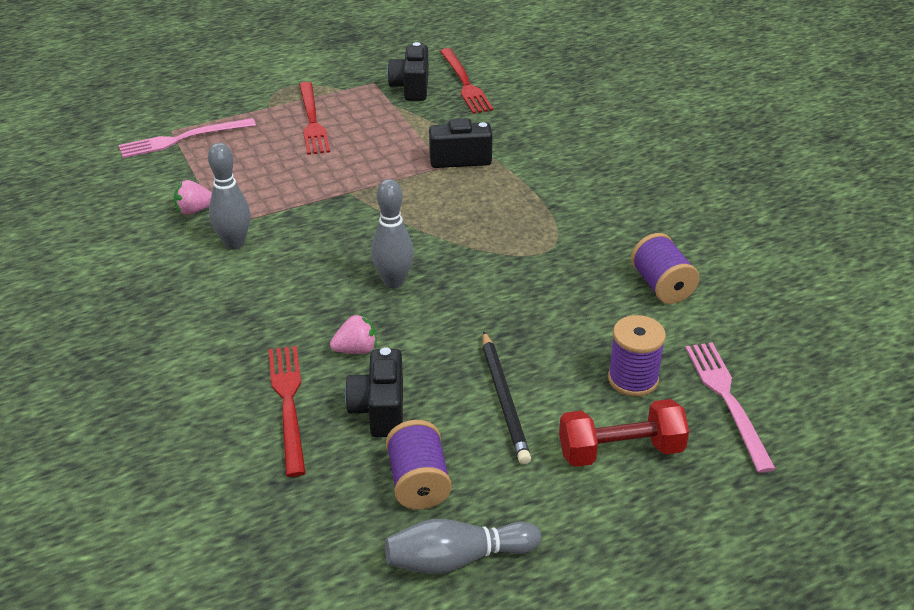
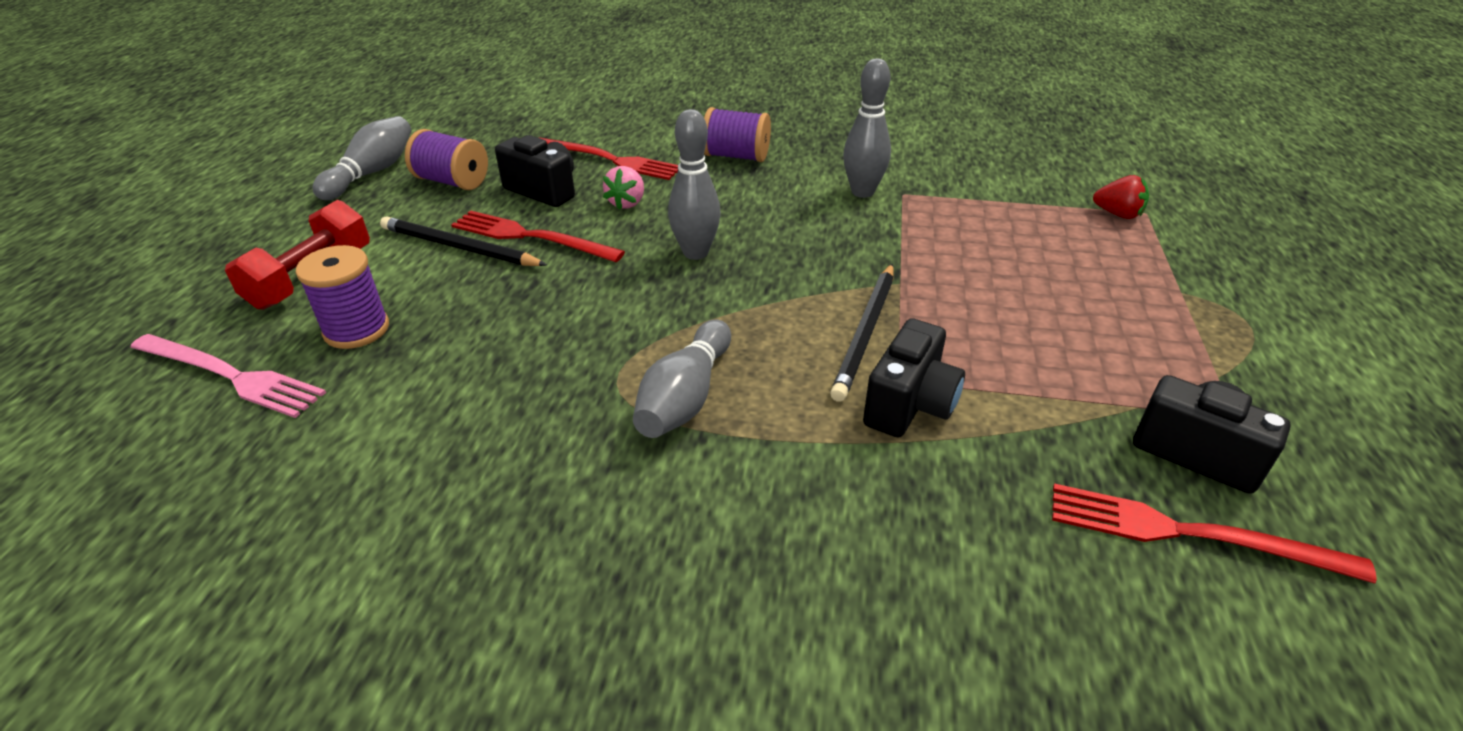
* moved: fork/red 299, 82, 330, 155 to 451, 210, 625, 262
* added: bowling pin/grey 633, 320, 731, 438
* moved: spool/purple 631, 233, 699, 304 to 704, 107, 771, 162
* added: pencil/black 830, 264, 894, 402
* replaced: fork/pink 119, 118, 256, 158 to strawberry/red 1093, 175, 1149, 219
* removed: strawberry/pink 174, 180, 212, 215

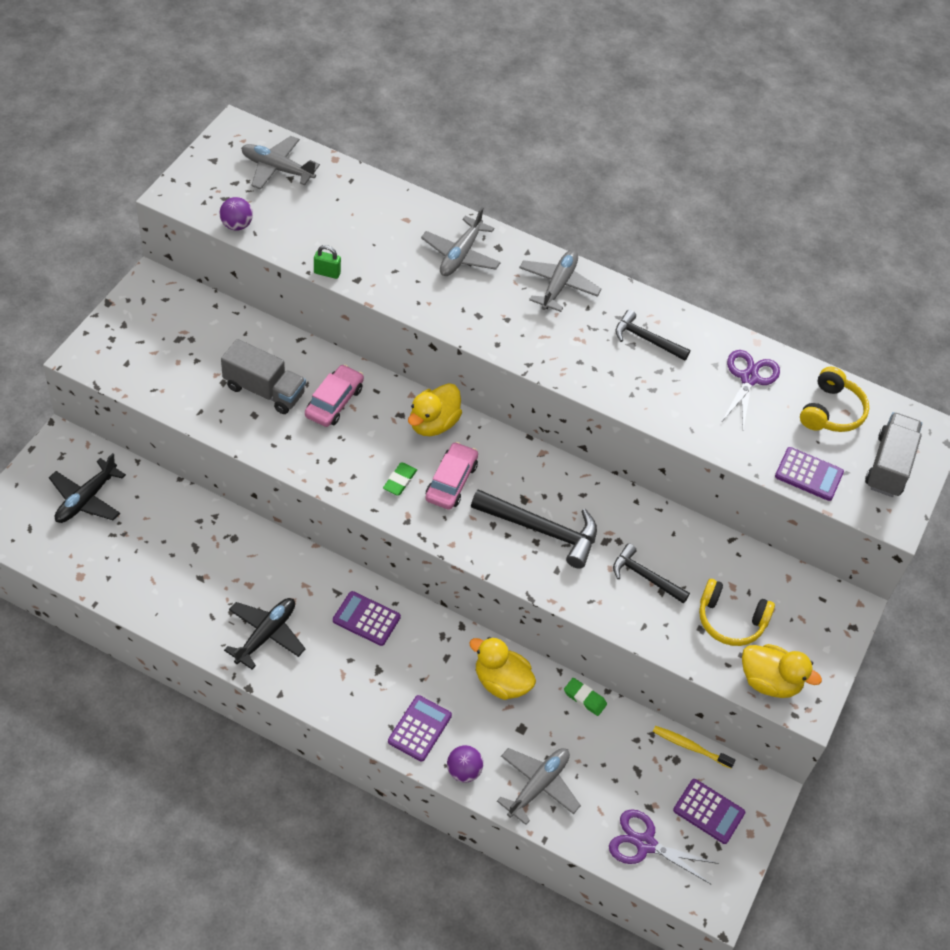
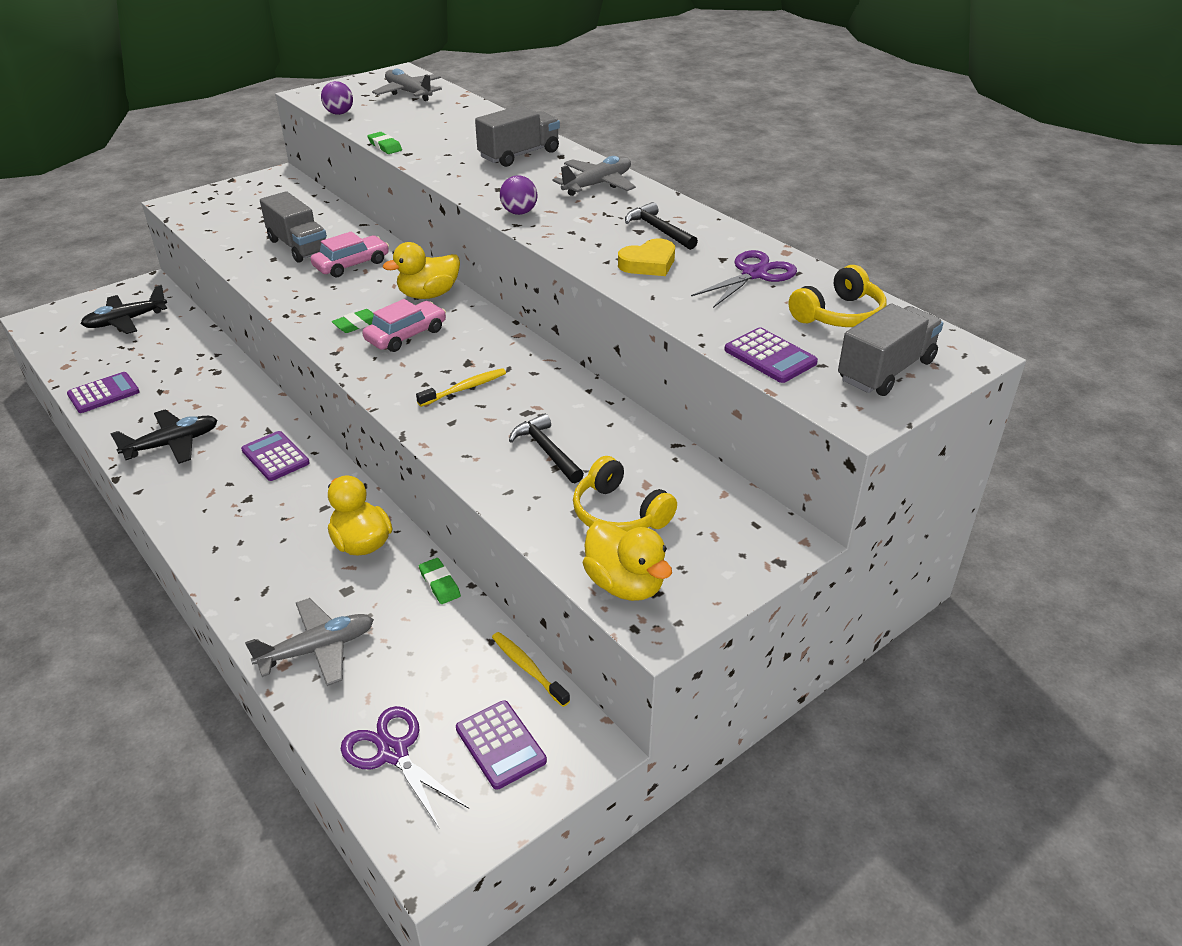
* moved: calculator/purple 388, 695, 452, 762 to 67, 372, 139, 413
* replaced: padlock/green 314, 245, 341, 279 to eraser/green 367, 132, 402, 154
* replaced: hammer/black 471, 489, 597, 569 to toothbrush/yellow 416, 368, 506, 407
* replaced: plane/grey 421, 207, 501, 276 to truck/grey 475, 105, 560, 167
* moved: ball/purple 447, 745, 483, 782 to 500, 176, 537, 215
* added: heart/yellow 618, 238, 675, 276

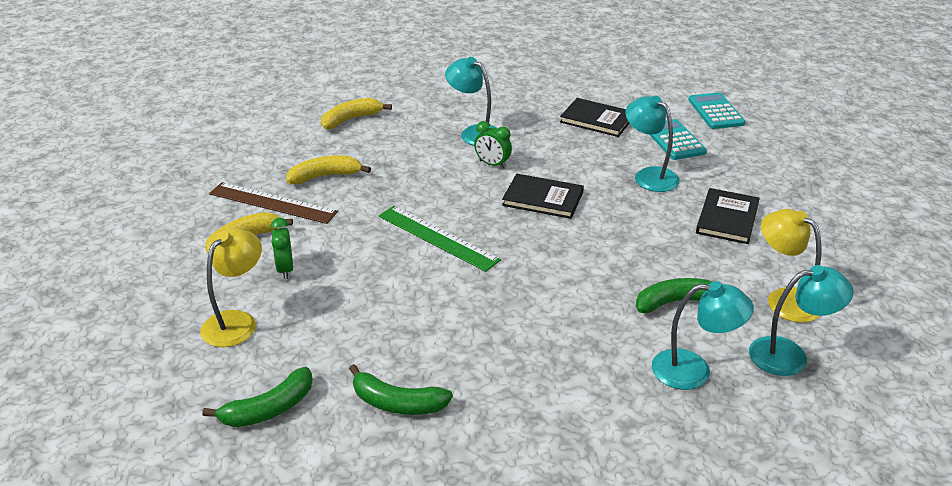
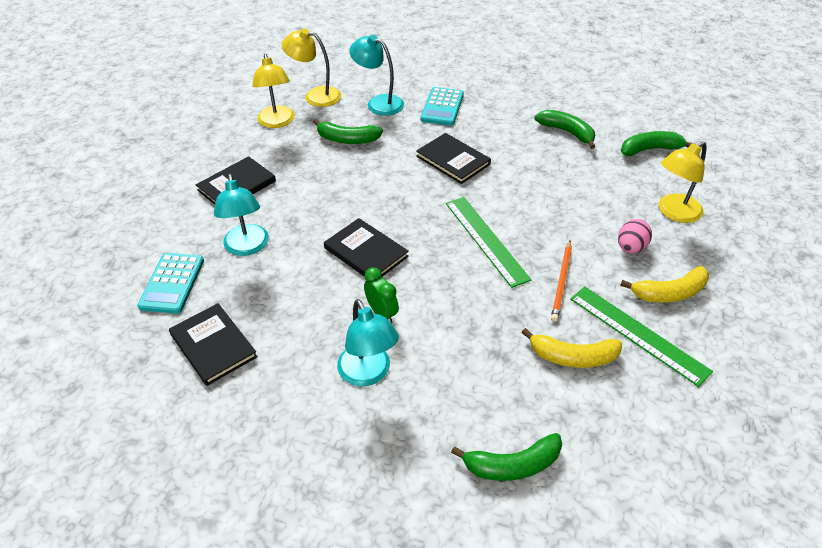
* recoloured: lamp/turquoise 749, 265, 854, 376 to lamp/yellow 282, 28, 341, 107
* added: book/black 416, 133, 491, 184
* moved: calculator/turquoise 689, 93, 745, 129 to 421, 87, 464, 126
* recoloured: banana/yellow 321, 98, 392, 130 to banana/green 451, 433, 562, 481
* added: pencil/orange 551, 241, 572, 322
* recoloured: ruler/brown 209, 182, 338, 224 to ruler/green 570, 286, 713, 387
* replaced: clock/green 271, 218, 293, 279 to egg/pink 618, 219, 652, 253

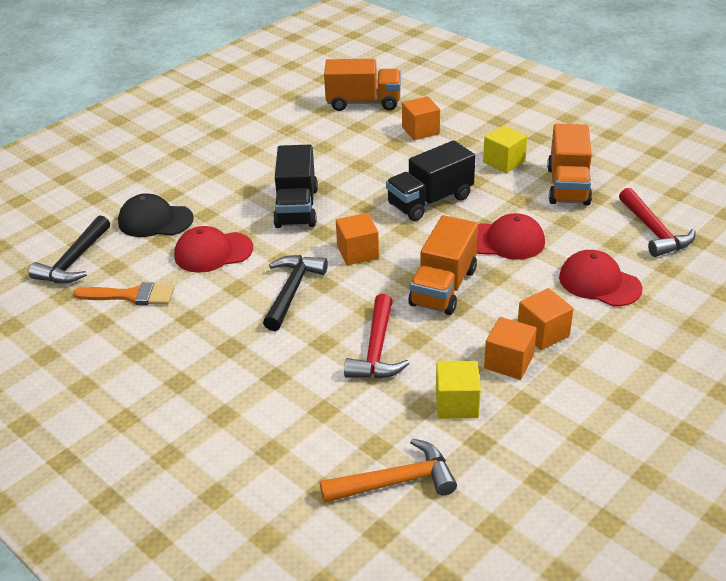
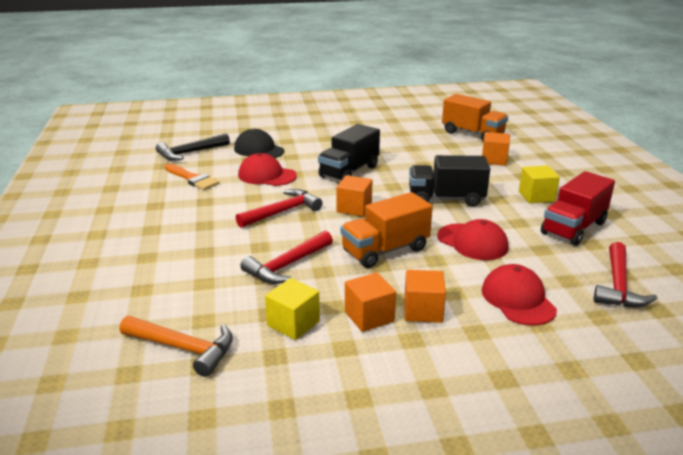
* recoloured: hammer/black 263, 255, 328, 331 to hammer/red 236, 189, 322, 228
* recoloured: truck/orange 547, 124, 592, 205 to truck/red 541, 171, 615, 246

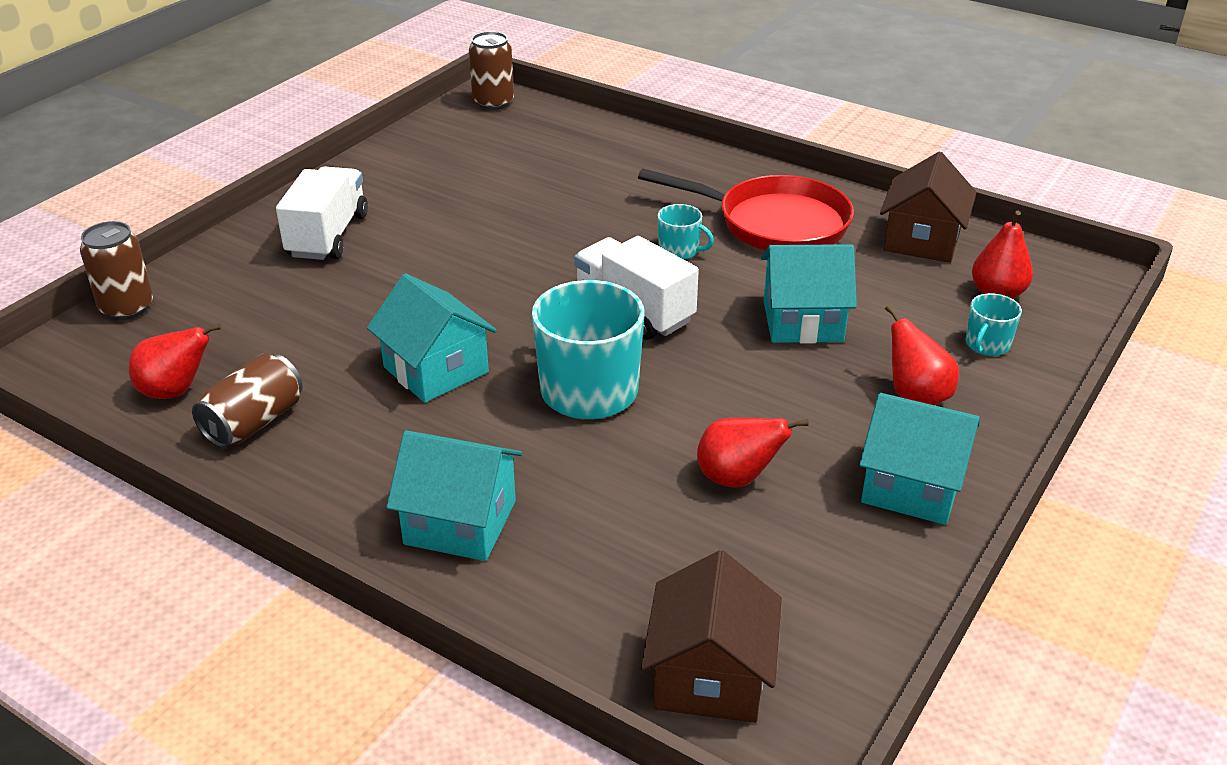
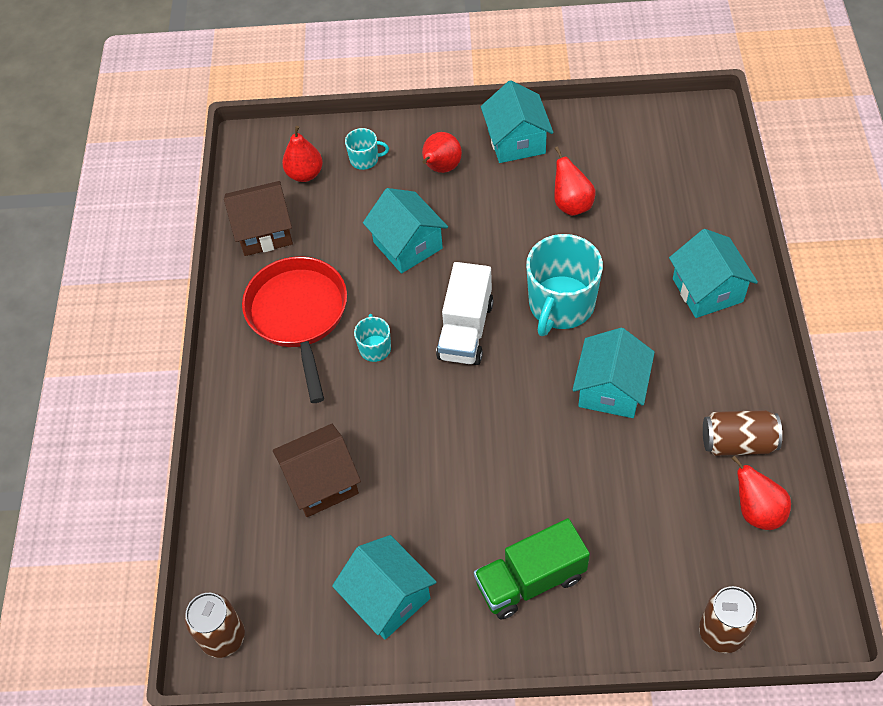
* moved: house/brown 641, 550, 782, 723 to 273, 424, 361, 517
* added: house/turquoise 332, 535, 436, 639
* recoloured: truck/white 276, 166, 368, 260 to truck/green 474, 518, 590, 619

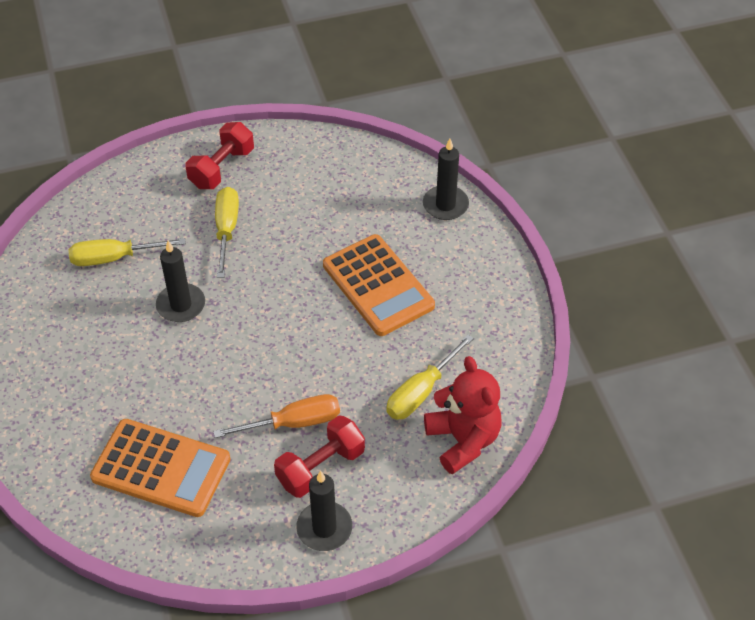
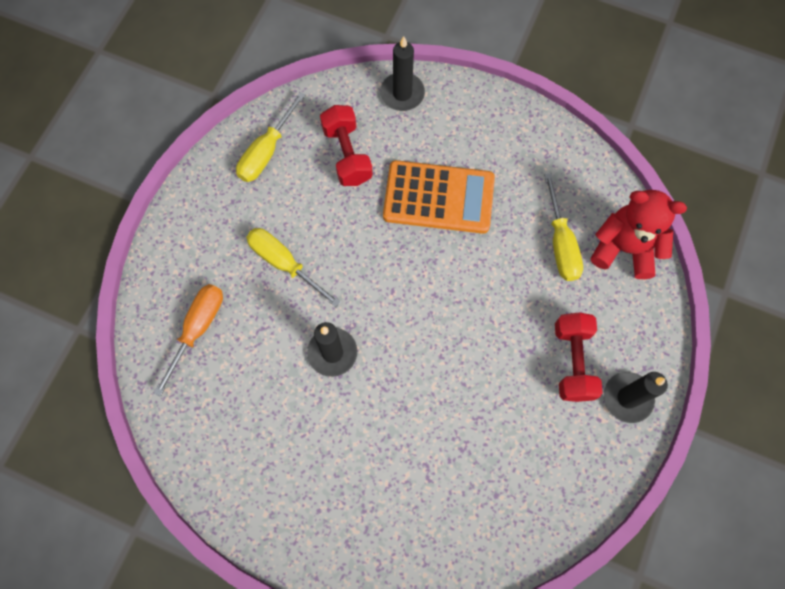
* moved: screwdriver/orange 213, 394, 340, 438 to 153, 284, 223, 397
* moved: screwdriver/yellow 68, 238, 186, 266 to 236, 92, 305, 182
* moved: dumbbell/red 186, 122, 254, 189 to 320, 105, 373, 186
* removed: calculator/orange 90, 419, 230, 517

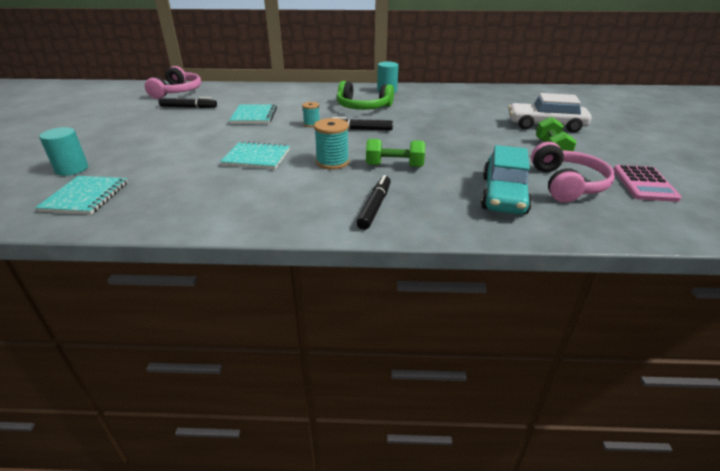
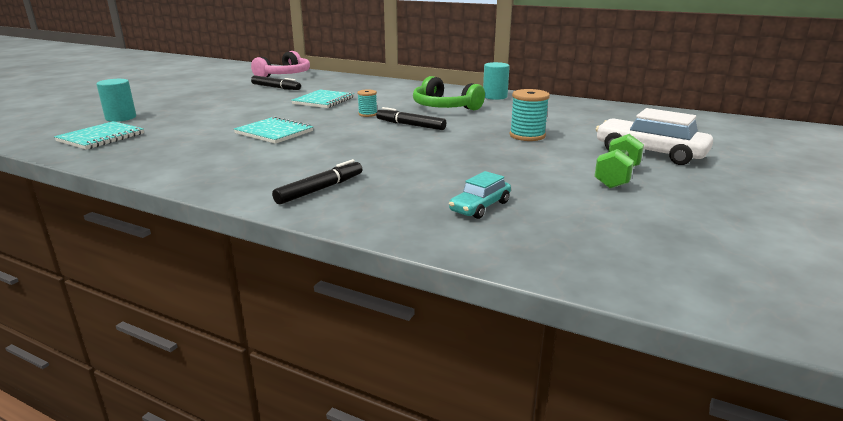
* resized: car/turquoise 481, 145, 532, 214 = 449, 171, 511, 219 x0.57
* moved: spool/turquoise 314, 118, 349, 170 to 510, 89, 550, 141
* removed: dumbbell/green 366, 139, 425, 167
* removed: headphones/pink 531, 142, 615, 203
* removed: calculator/pink 613, 165, 682, 202

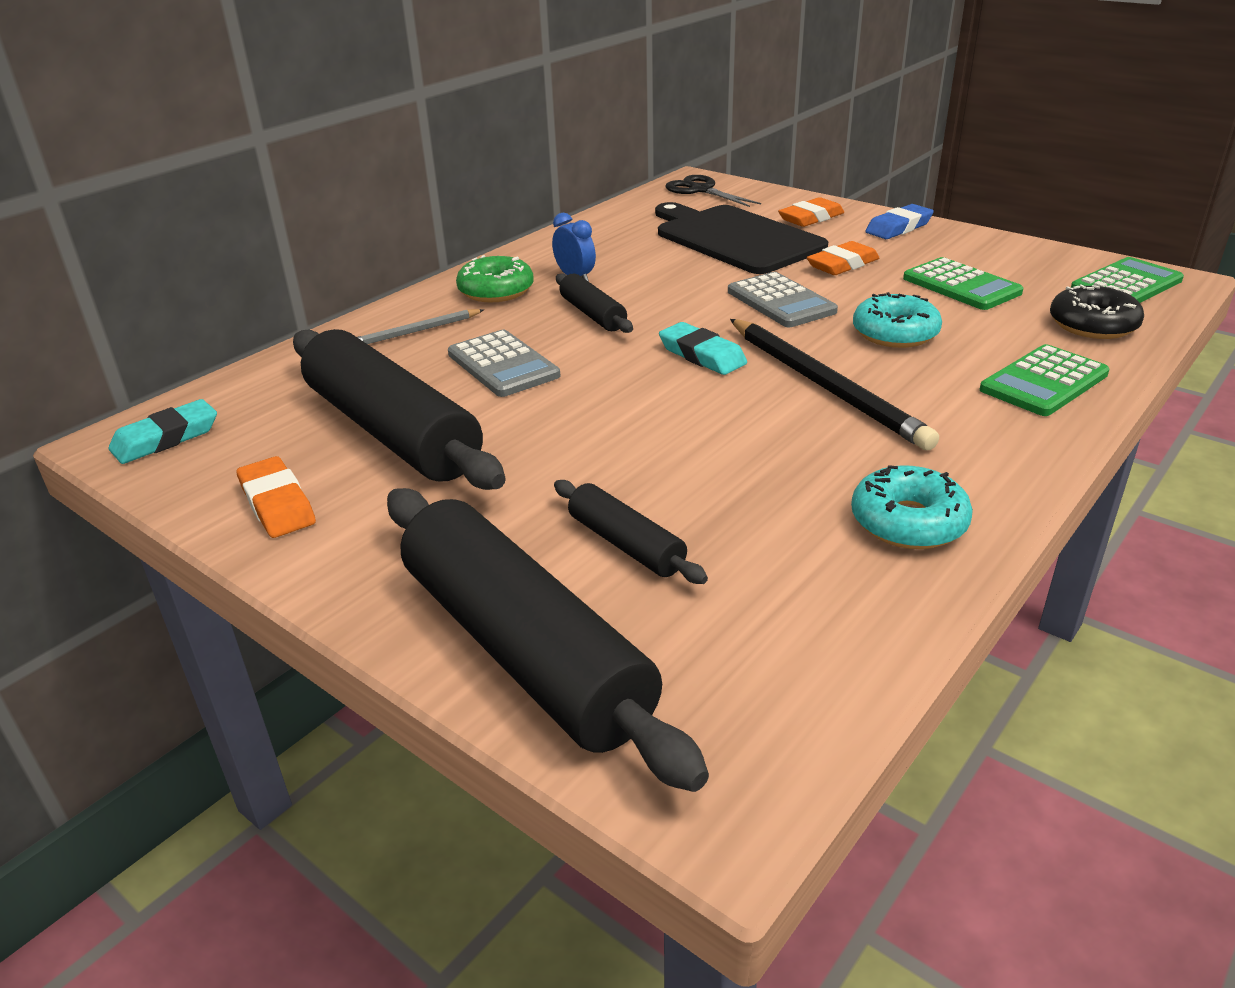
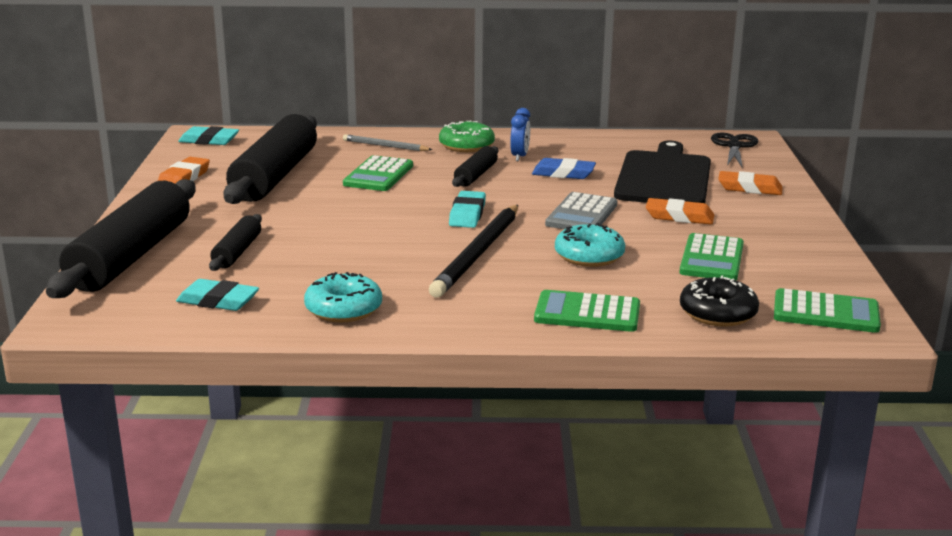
* added: eraser/turquoise 176, 279, 259, 311
* recoloured: calculator/grey 448, 330, 560, 397 to calculator/green 343, 155, 413, 191
* moved: eraser/blue 865, 204, 934, 239 to 532, 158, 596, 179

